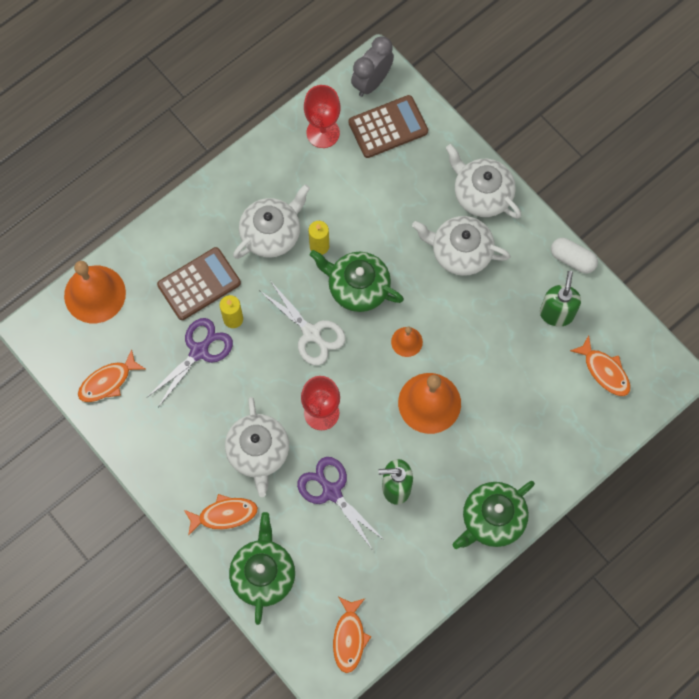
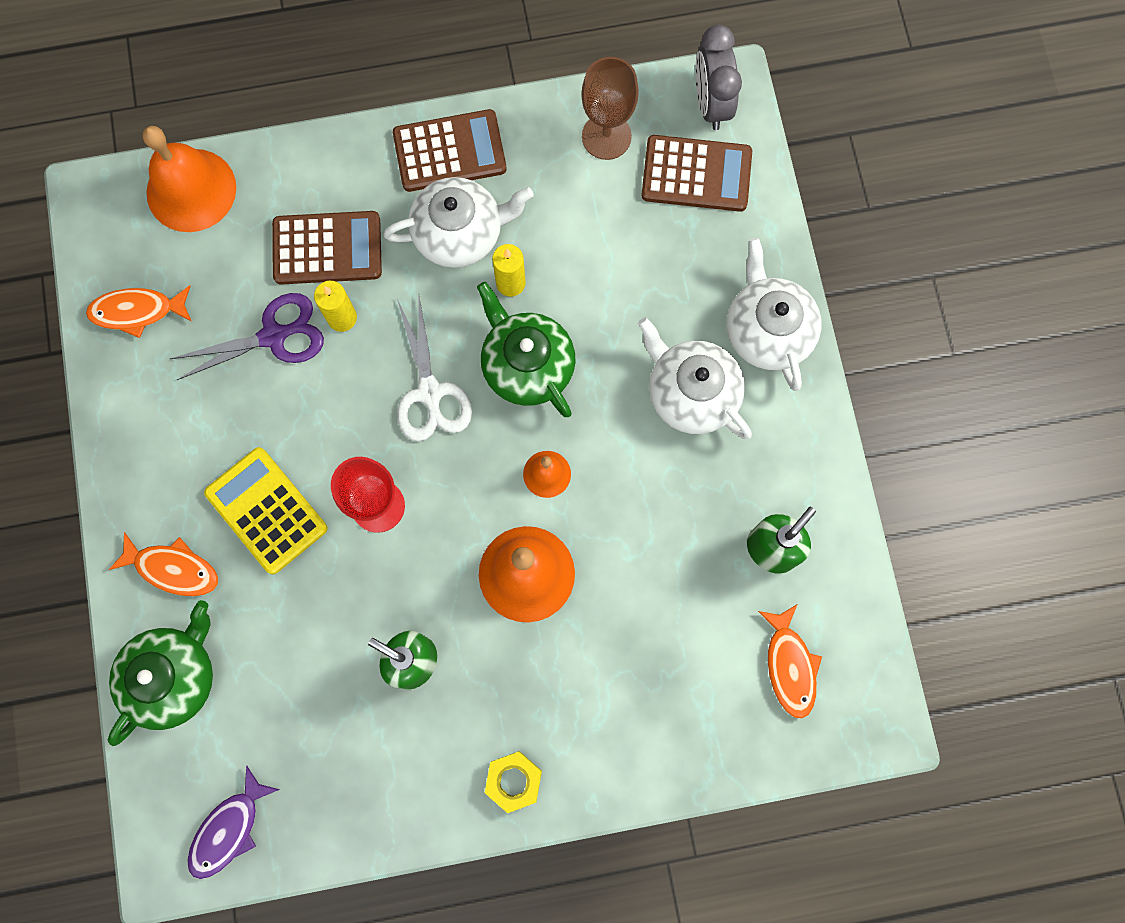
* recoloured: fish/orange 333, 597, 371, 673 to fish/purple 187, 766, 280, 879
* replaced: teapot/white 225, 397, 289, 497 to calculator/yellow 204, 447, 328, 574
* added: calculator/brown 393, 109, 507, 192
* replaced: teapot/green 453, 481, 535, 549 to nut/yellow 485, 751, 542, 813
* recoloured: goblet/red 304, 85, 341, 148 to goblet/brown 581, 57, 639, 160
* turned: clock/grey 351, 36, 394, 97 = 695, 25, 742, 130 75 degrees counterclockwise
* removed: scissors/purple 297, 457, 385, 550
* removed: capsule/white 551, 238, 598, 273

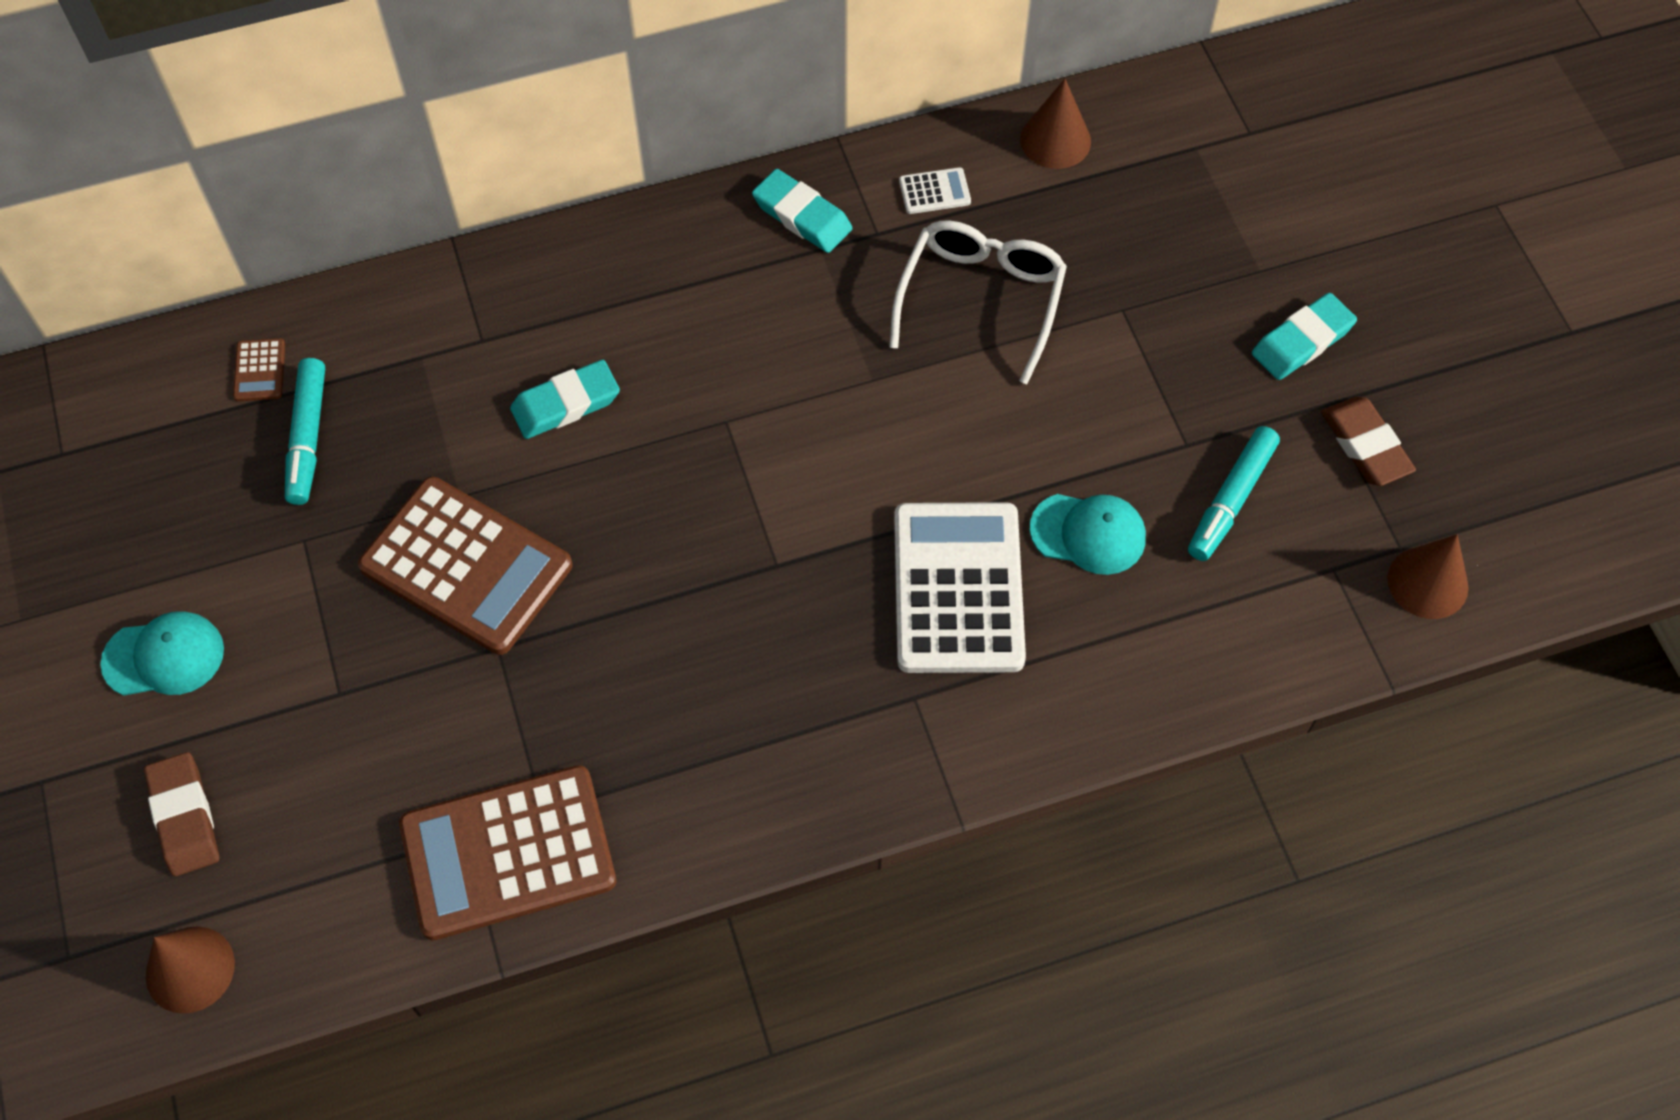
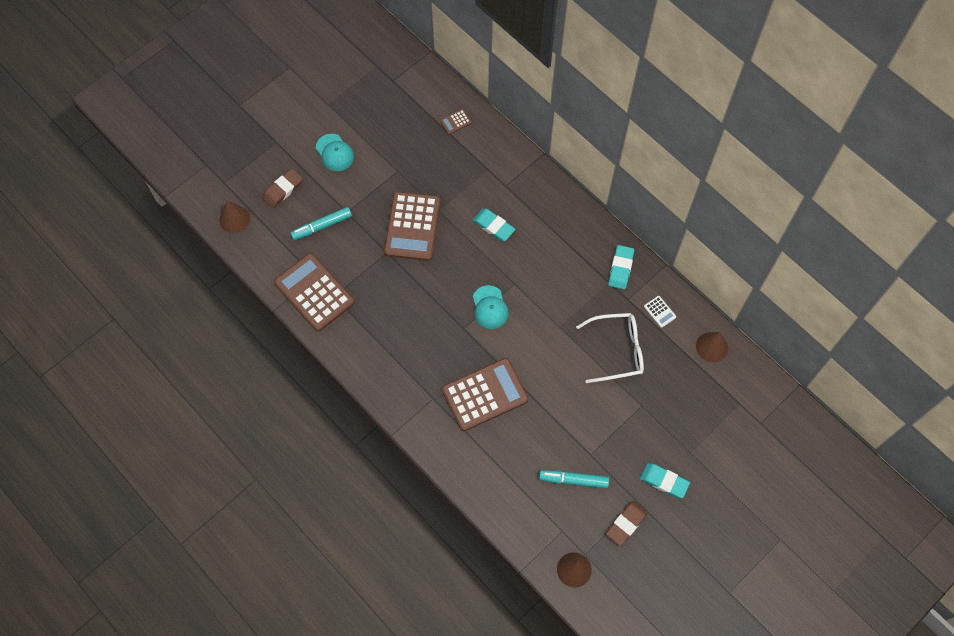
* moved: marker/turquoise 285, 358, 325, 505 to 290, 207, 352, 240
* recoloured: calculator/white 894, 502, 1026, 673 to calculator/brown 442, 358, 528, 431
* moved: cap/turquoise 1030, 494, 1146, 575 to 473, 285, 509, 329

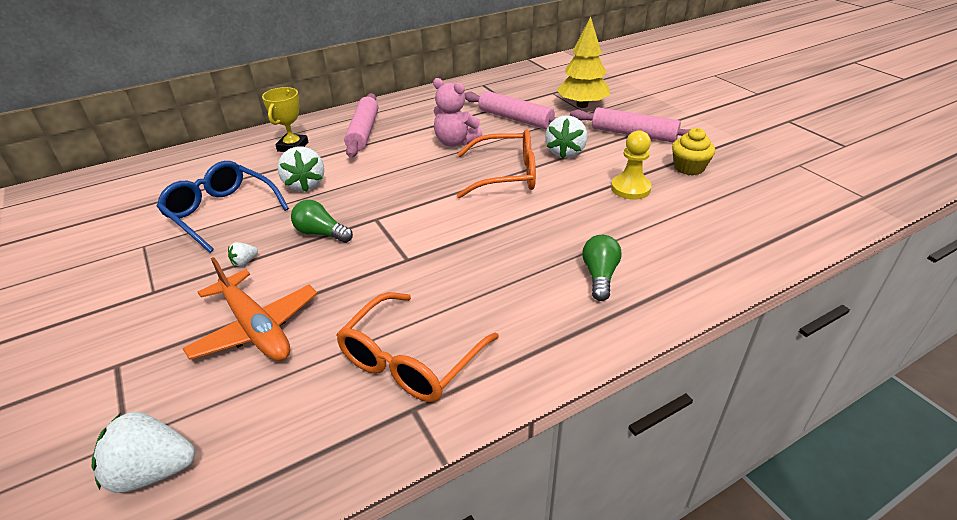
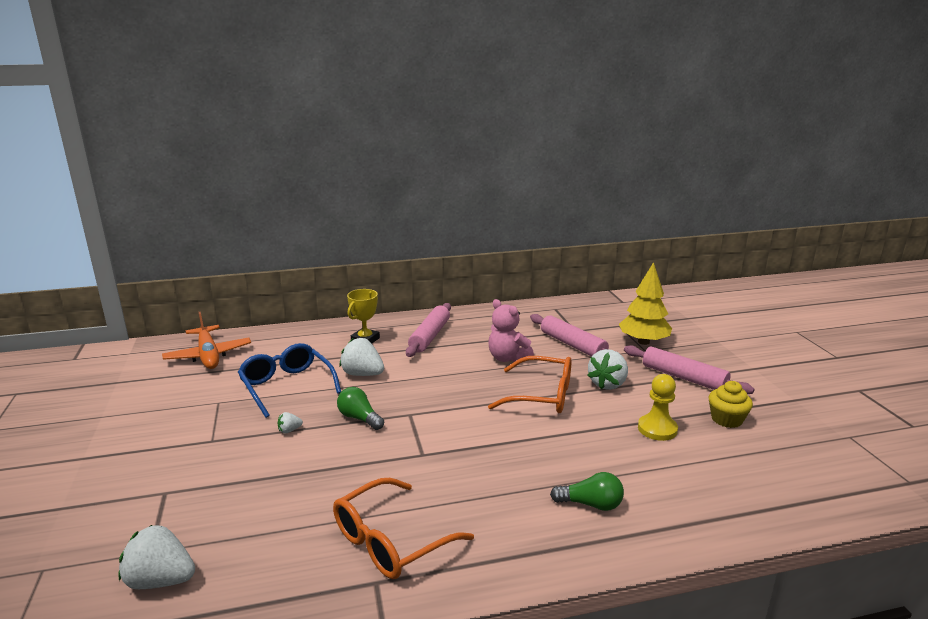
* moved: plane/orange 182, 257, 318, 361 to 162, 312, 251, 369
* turned: strawberry/white 278, 147, 324, 192 = 340, 338, 384, 376 120 degrees clockwise
* turned: light bulb/green 582, 235, 622, 301 = 550, 472, 624, 511 75 degrees clockwise

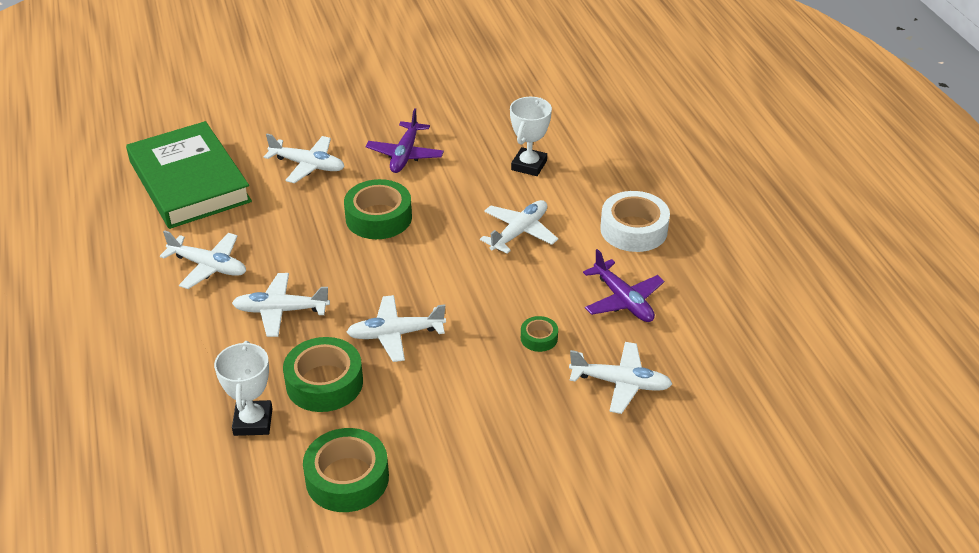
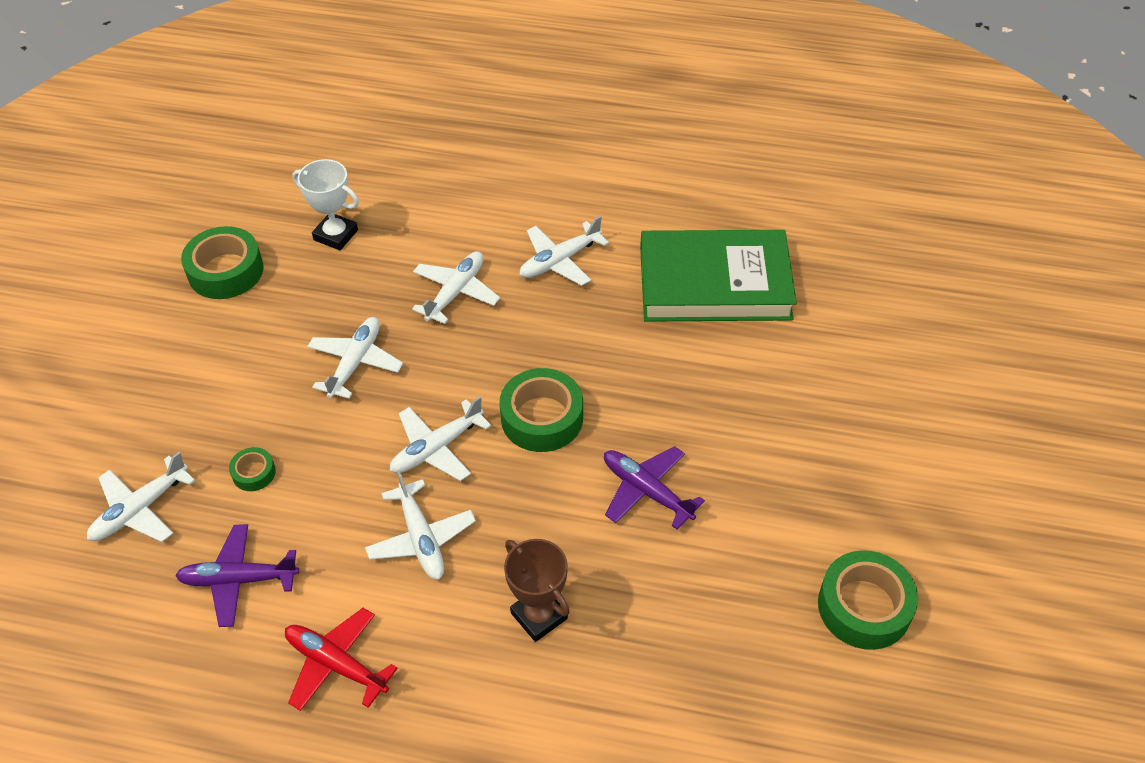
* replaced: tape/white 600, 191, 670, 252 to plane/red 285, 608, 398, 711
* moved: plane/white 264, 134, 345, 183 to 390, 396, 491, 481
* recoloured: trophy/white 510, 97, 552, 176 to trophy/brown 504, 539, 569, 642
* moved: tape/green 283, 337, 363, 412 to 818, 550, 918, 650

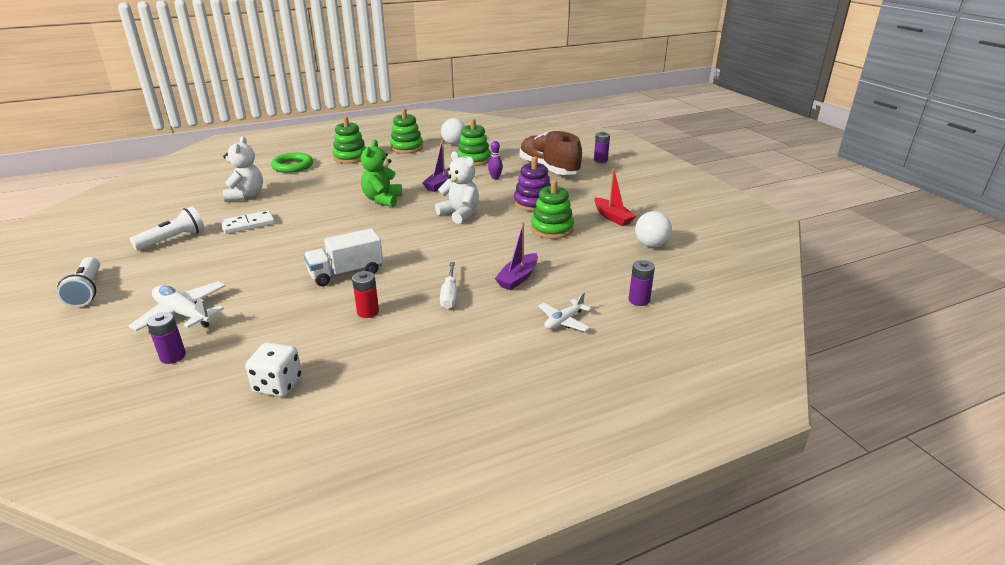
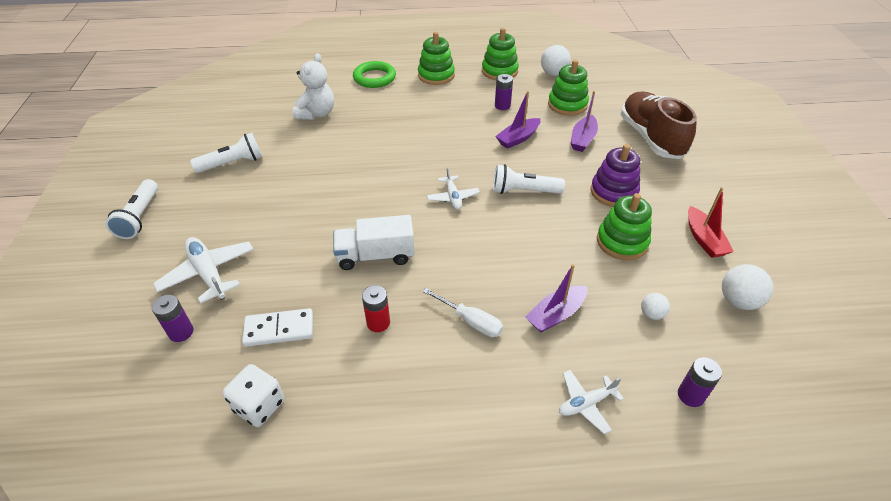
* moved: domino/white 220, 210, 275, 234 to 242, 308, 313, 347
* turned: screwdriver/white 440, 262, 457, 309 = 422, 288, 503, 337 75 degrees counterclockwise
* added: plane/white 427, 167, 480, 210
* replaced: teddy bear/white 435, 151, 479, 224 to flashlight/white 493, 164, 565, 194
* moved: battery/purple 594, 132, 610, 163 to 495, 74, 513, 110
* replaced: bowling pin/purple 488, 141, 503, 179 to boat/purple 571, 91, 598, 152
* added: ball/white 641, 293, 670, 320
* removed: teddy bear/green 361, 140, 402, 207

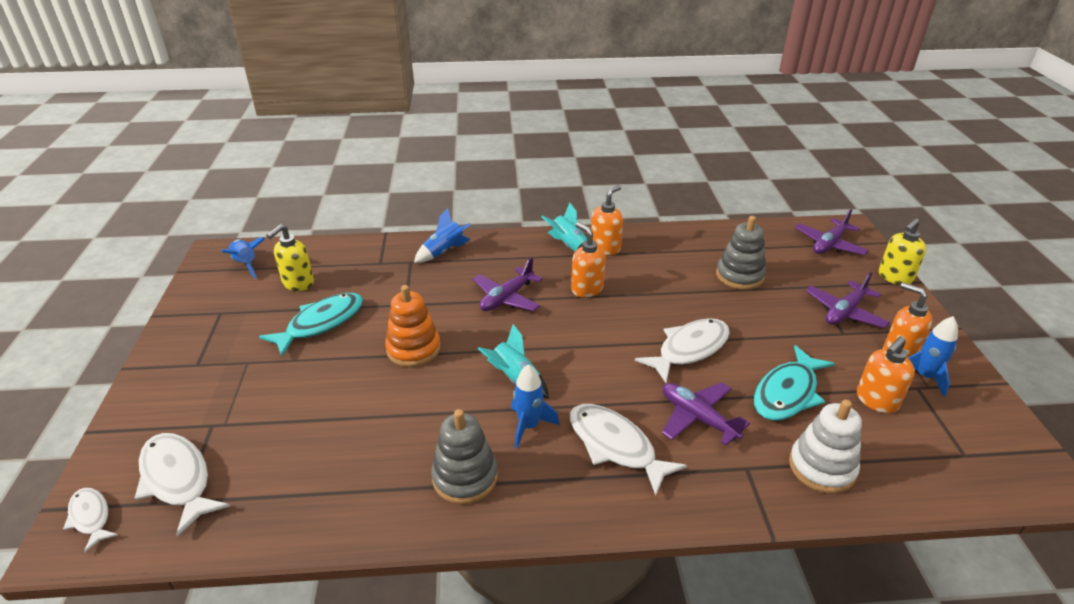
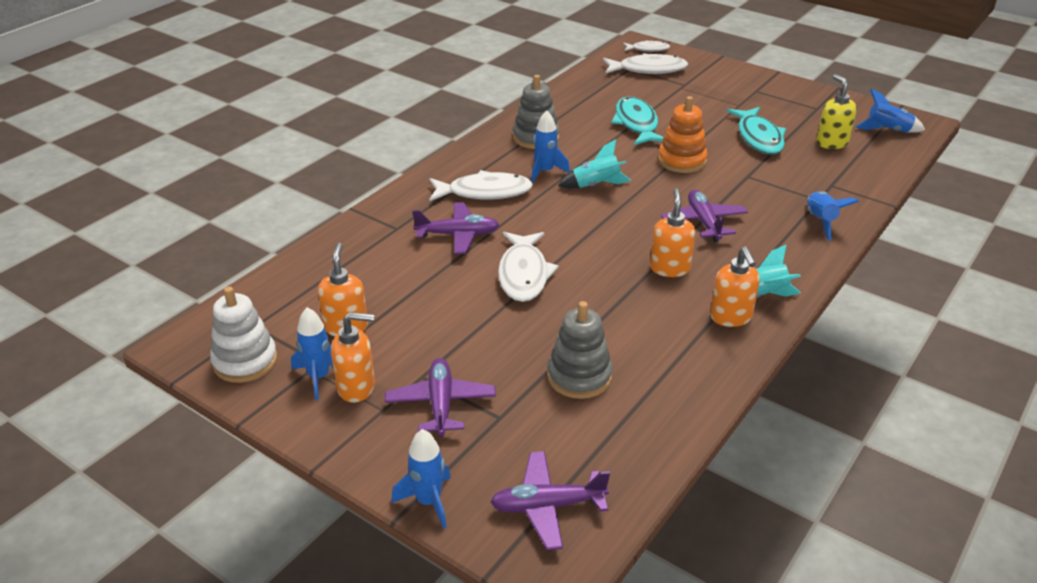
* moved: stacking toy/white 789, 400, 862, 494 to 210, 287, 277, 383
* replaced: soap dispenser/yellow 879, 218, 926, 285 to rocket/blue 391, 429, 451, 529
* turned: plane/purple 795, 209, 869, 255 = 491, 451, 610, 550 90 degrees counterclockwise
* moved: fish/turquoise 754, 345, 835, 421 to 611, 97, 664, 145
* turned: soap dispenser/orange 571, 222, 606, 298 = 650, 188, 696, 277 90 degrees counterclockwise

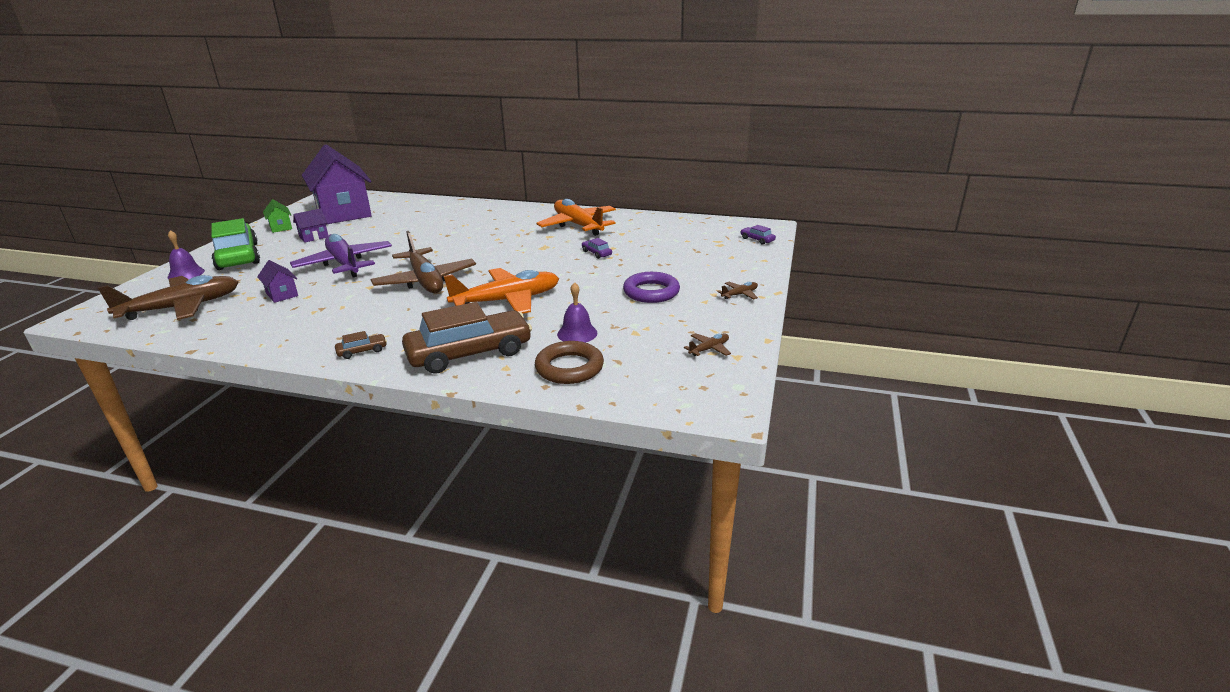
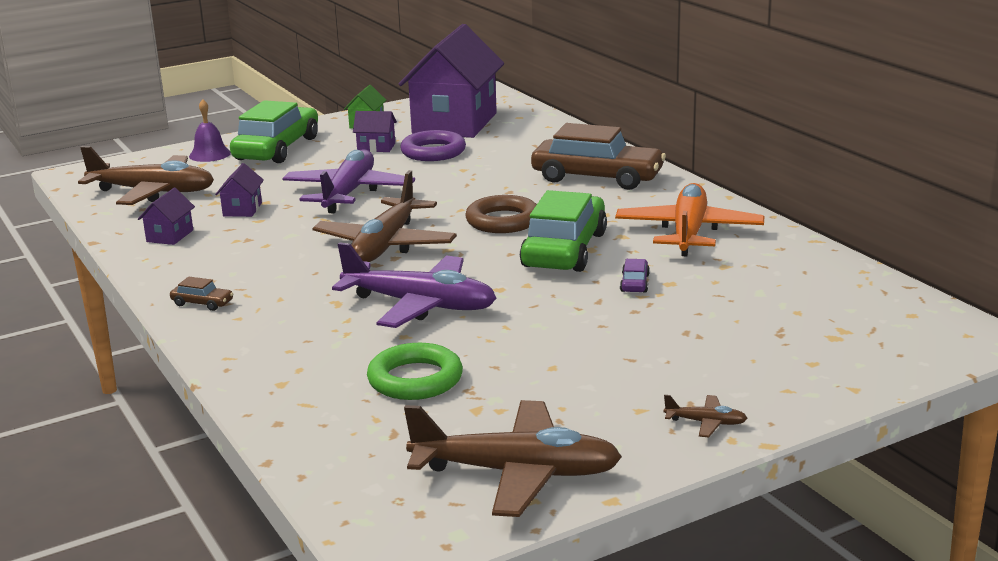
* added: house/purple 138, 188, 195, 245
* recoloured: plane/orange 444, 268, 559, 314 to plane/purple 332, 242, 496, 328
* replaced: bell/purple 557, 282, 597, 343 to ring/green 367, 343, 463, 400
* moved: ring/purple 623, 272, 680, 303 to 400, 130, 466, 161
* resized: plane/brown 684, 333, 731, 356 = 404, 400, 622, 517 x2.45
* moved: ring/brown 535, 341, 604, 384 to 465, 195, 537, 233
* added: car/green 520, 190, 607, 272
* moved: car/brown 402, 302, 532, 374 to 531, 123, 666, 190
* removed: car/purple 740, 225, 776, 245

